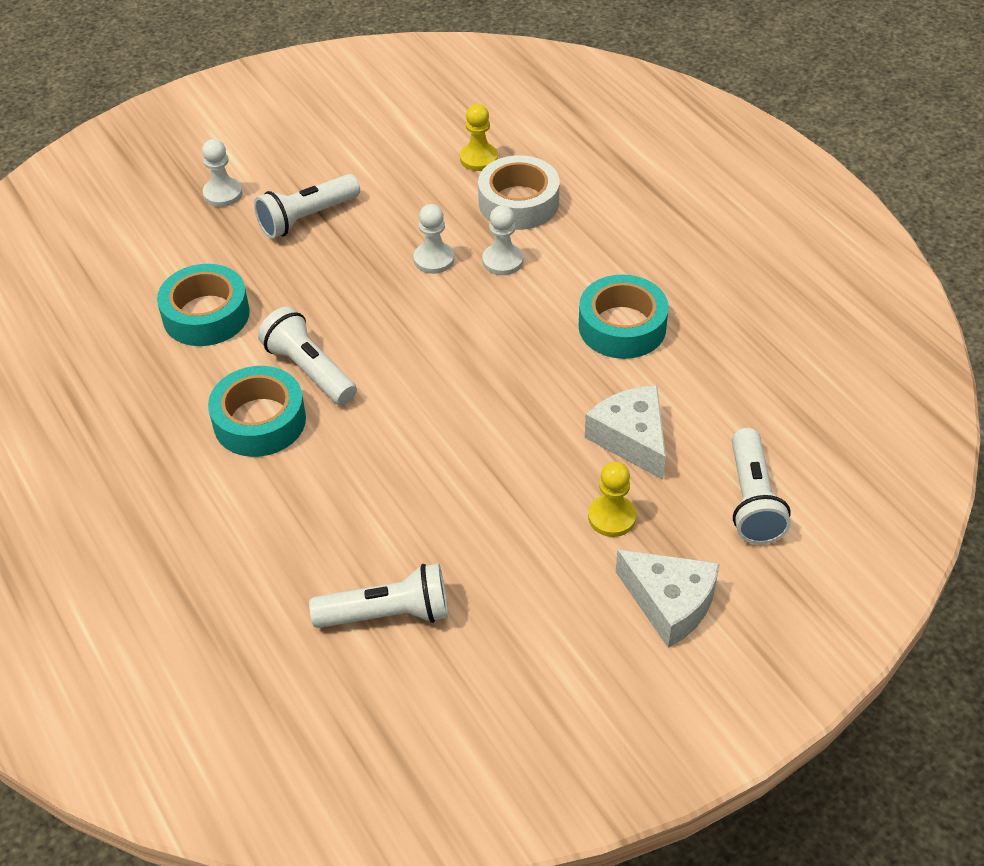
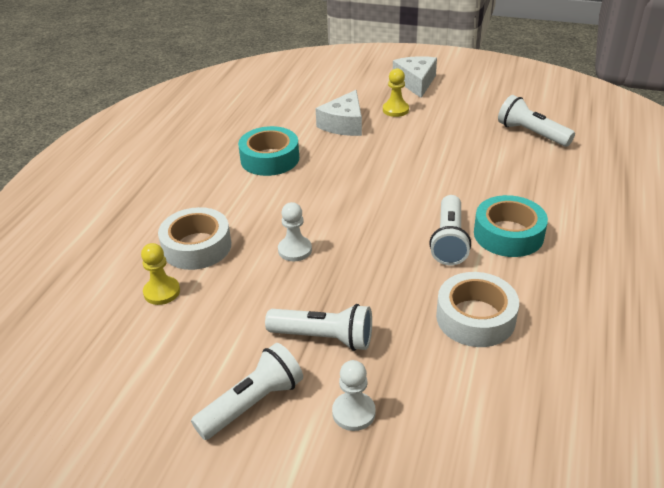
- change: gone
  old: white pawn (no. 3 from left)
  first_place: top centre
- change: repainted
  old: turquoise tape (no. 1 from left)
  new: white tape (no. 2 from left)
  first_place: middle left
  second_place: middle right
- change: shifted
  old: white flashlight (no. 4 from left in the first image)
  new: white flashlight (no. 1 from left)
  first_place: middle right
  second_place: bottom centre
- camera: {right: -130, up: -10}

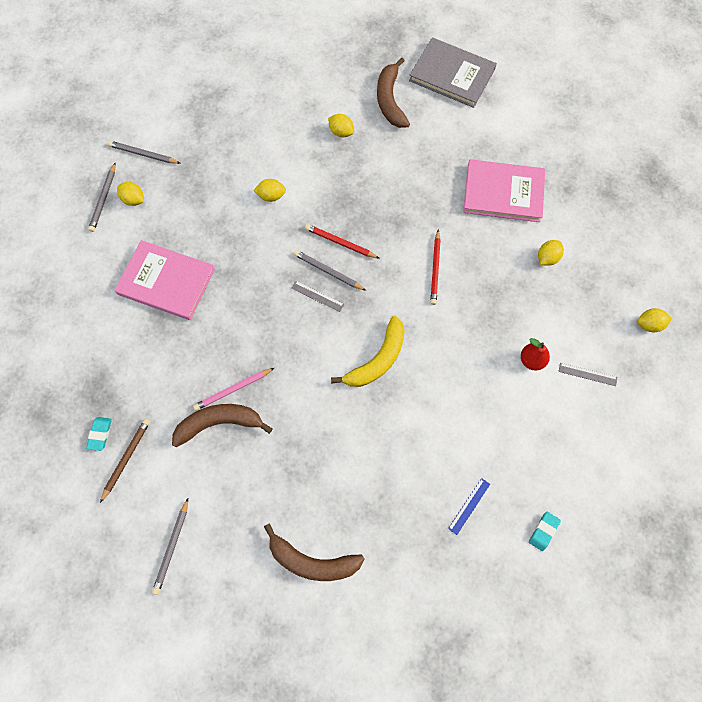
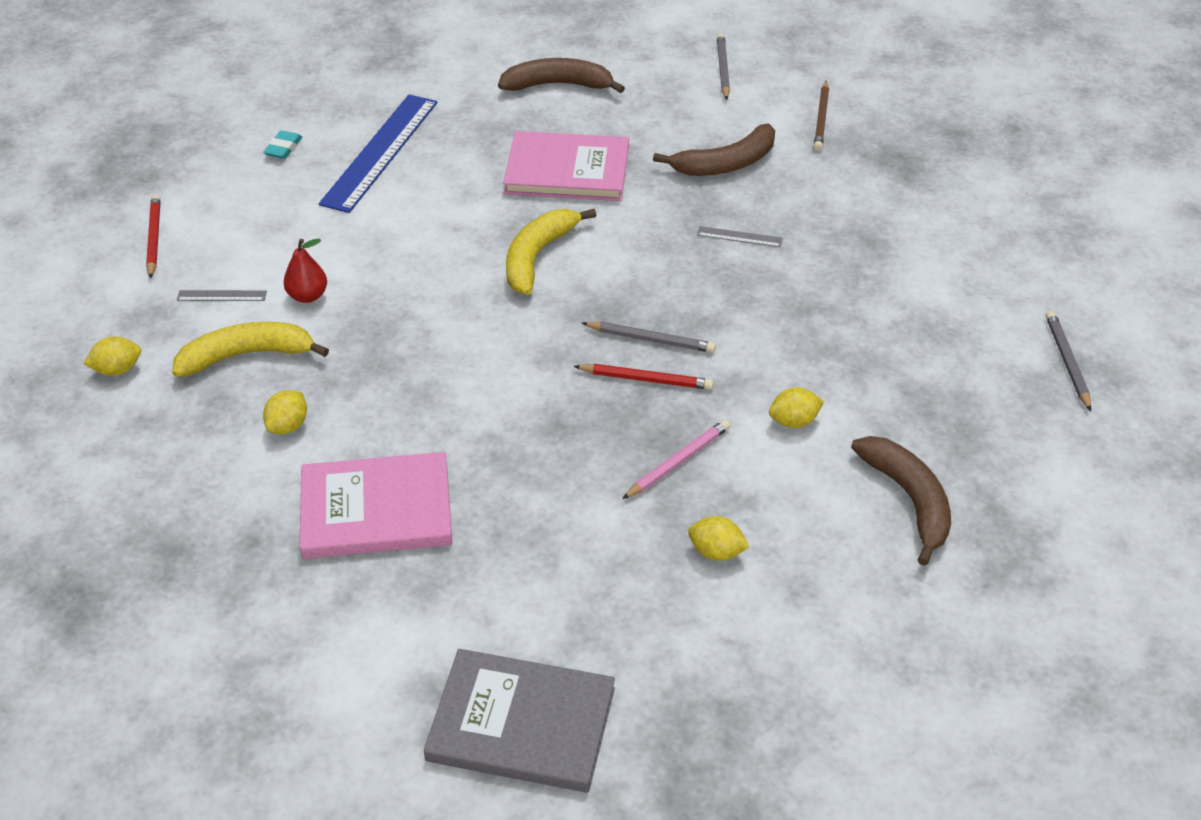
- change: shifted
  old: brown banana (no. 3 from left)
  first_place: top centre
  second_place: middle right
- change: gone
  old: grey pencil (no. 2 from left)
  first_place: top left
- change: gone
  old: yellow lemon (no. 1 from left)
  first_place: top left
- change: shifted
  old: red pencil (no. 2 from left in the first image)
  new: red pencil (no. 1 from left)
  first_place: centre
  second_place: top left
- change: shifted
  old: pink book (no. 1 from left in the first image)
  new: pink book (no. 2 from left)
  first_place: middle left
  second_place: top centre
- change: shifted
  old: grey ruler (no. 1 from left in the first image)
  new: grey ruler (no. 2 from left)
  first_place: centre
  second_place: top centre
- change: shifted
  old: pink pencil
  first_place: middle left
  second_place: centre
- change: gone
  old: turquoise eraser (no. 1 from left)
  first_place: middle left
- change: scaled
  old: blue ruler
  first_place: bottom right
  second_place: top left
  factor: 2.48
- change: new
  new: yellow banana (no. 1 from left)
  second_place: middle left
- camera: {right: 165, up: -25}

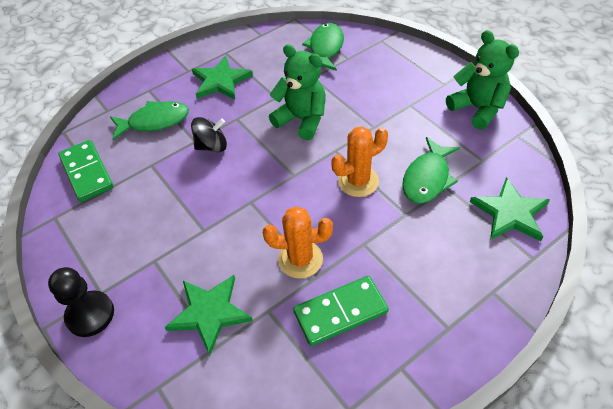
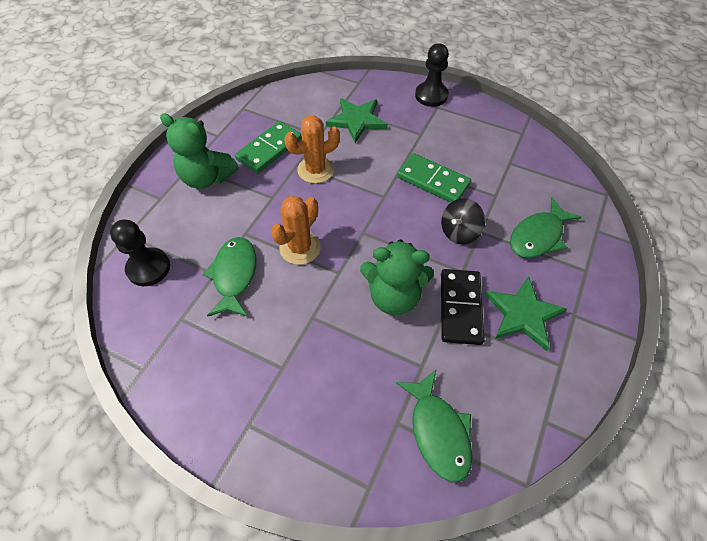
- change: shifted
  old: green teddy bear (no. 2 from left in the first image)
  new: green teddy bear (no. 1 from left)
  first_place: top right
  second_place: top left
- change: shifted
  old: green domino (no. 1 from left in the first image)
  new: green domino (no. 2 from left)
  first_place: middle left
  second_place: top centre
- change: swapped
  old: green star (no. 3 from left)
  new: black pawn (no. 1 from left)
  first_place: middle right
  second_place: middle left
- change: new
  new: black domino
  second_place: centre
- camera: {right: 150, up: 5}

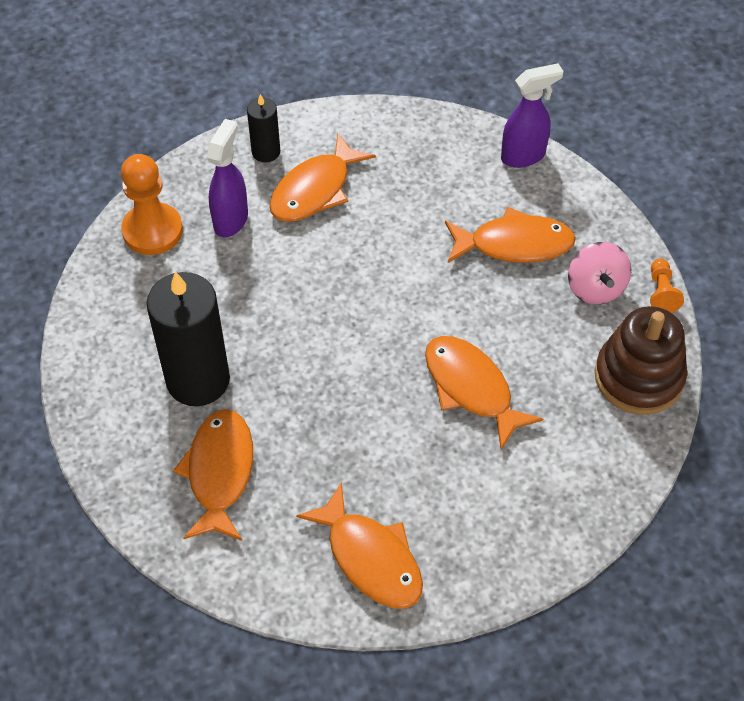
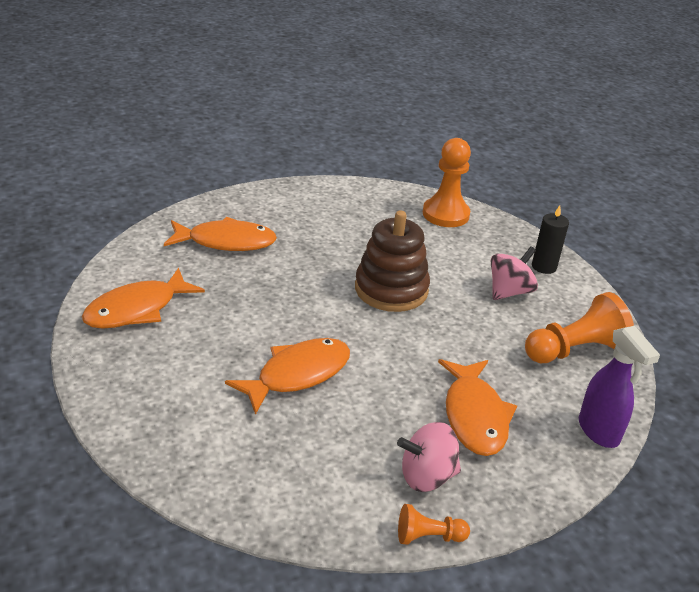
- change: gone
  old: purple spray bottle (no. 1 from left)
  first_place: top left
- change: swapped
  old: orange fish (no. 2 from left)
  new: pink spinning top (no. 2 from left)
  first_place: top centre
  second_place: middle right
- change: gone
  old: black candle (no. 1 from left)
  first_place: middle left
- change: shifted
  old: brown stacking toy
  first_place: middle right
  second_place: centre
- change: new
  new: orange pawn (no. 3 from left)
  second_place: middle right
- camera: {right: 85, up: -20}

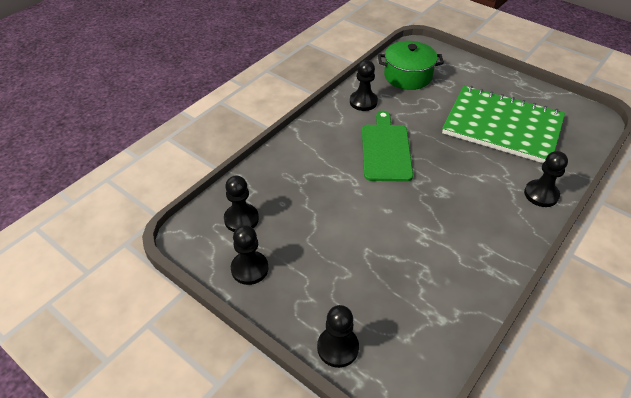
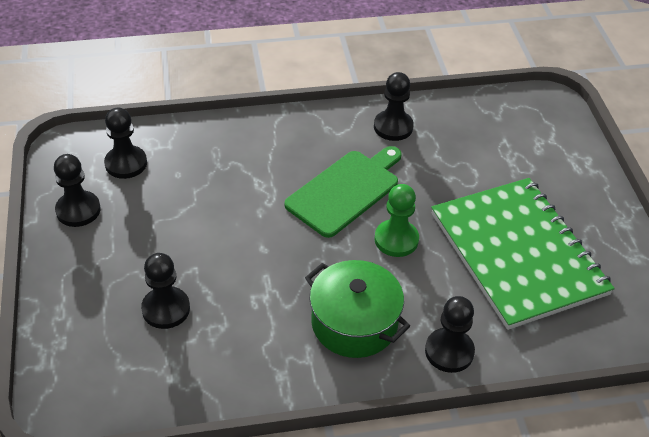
- change: shifted
  old: green pot
  first_place: top centre
  second_place: bottom centre
- change: shifted
  old: black pawn (no. 3 from left)
  first_place: bottom centre
  second_place: middle left
- change: new
  new: green pawn
  second_place: centre
- camera: {right: 40, up: 0}

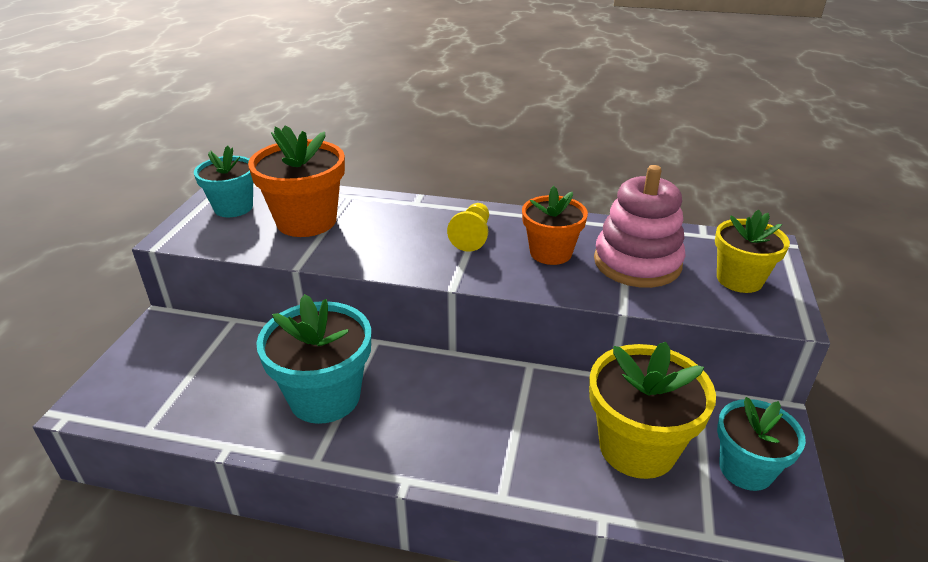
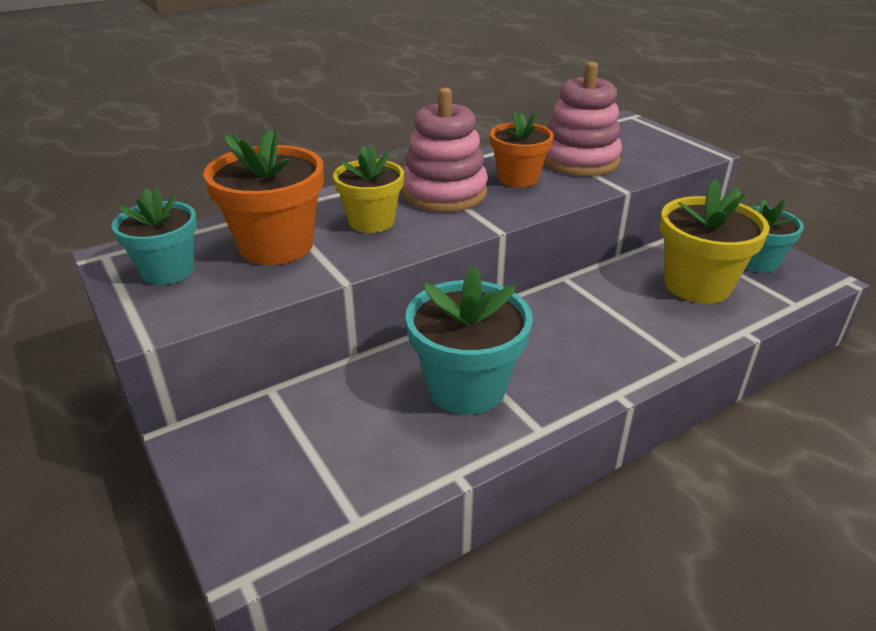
- change: swapped
  old: yellow pawn
  new: pink stacking toy (no. 1 from left)
  first_place: centre
  second_place: top centre
- change: shifted
  old: yellow flower pot (no. 2 from left in the first image)
  new: yellow flower pot (no. 1 from left)
  first_place: middle right
  second_place: top centre
- camera: {right: -45, up: 0}

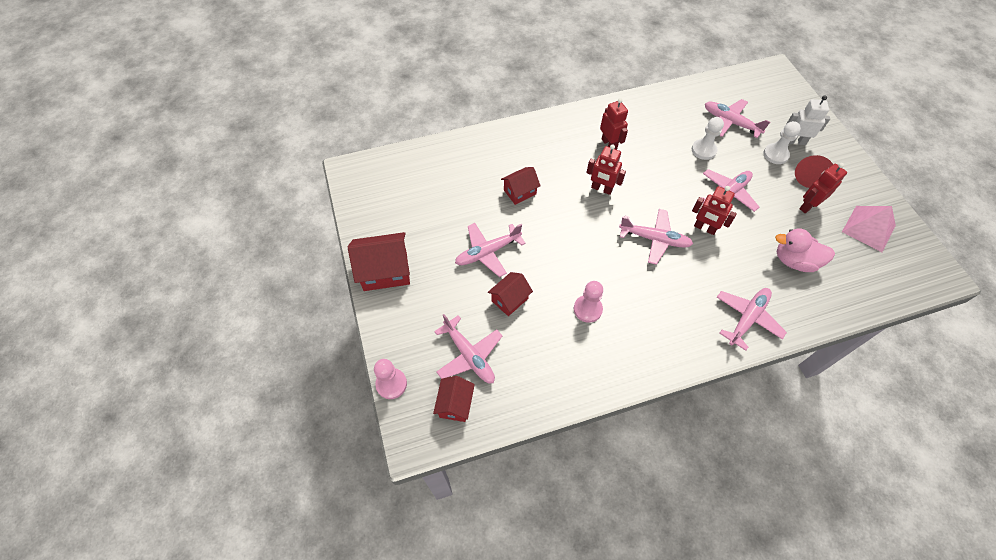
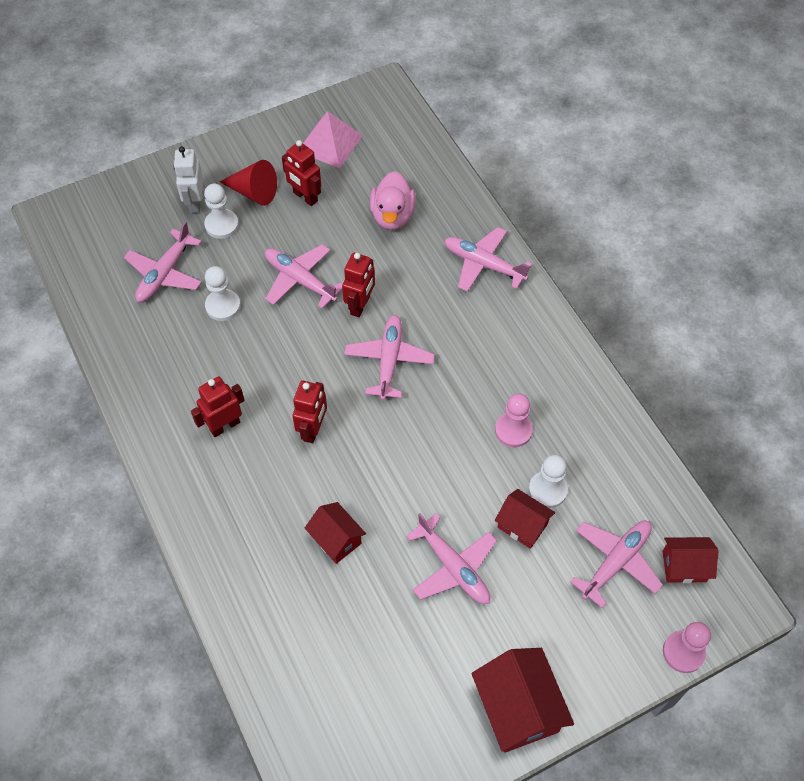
- change: new
  new: white pawn (no. 3 from left)
  second_place: middle right
- camera: {right: -100, up: 0}

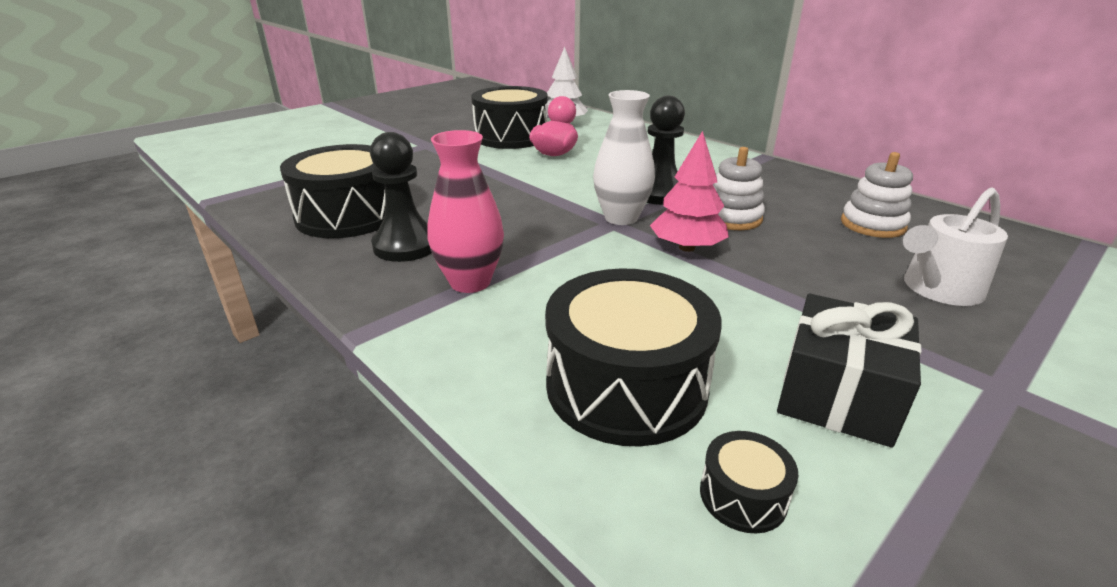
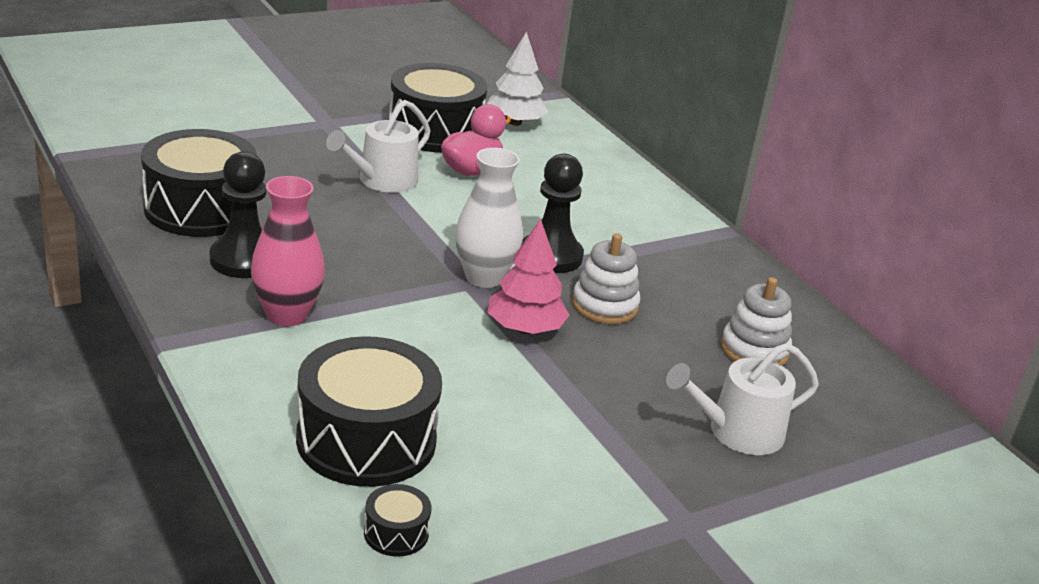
- change: gone
  old: black gift
  first_place: middle right
- change: new
  new: white watering can (no. 1 from left)
  second_place: top centre
- camera: {right: 10, up: 0}

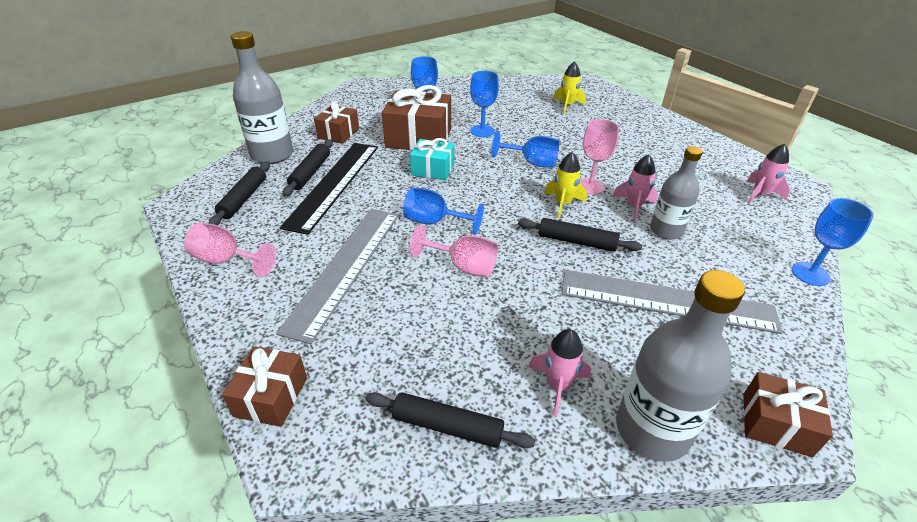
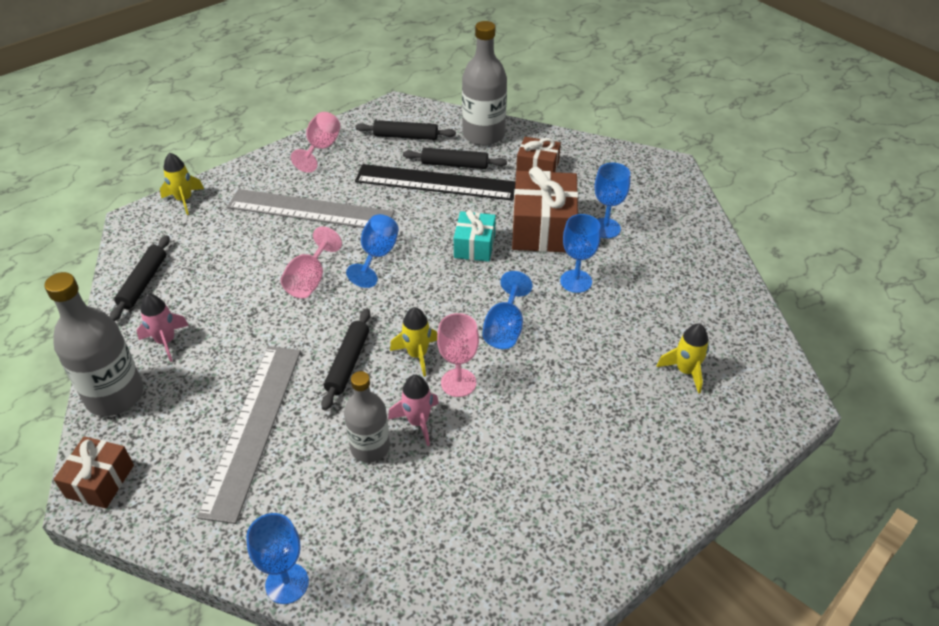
- change: gone
  old: pink rocket (no. 3 from left)
  first_place: middle right
- change: swapped
  old: brown gift (no. 1 from left)
  new: yellow rocket (no. 1 from left)
  first_place: bottom left
  second_place: top left
- camera: {right: 85, up: 5}

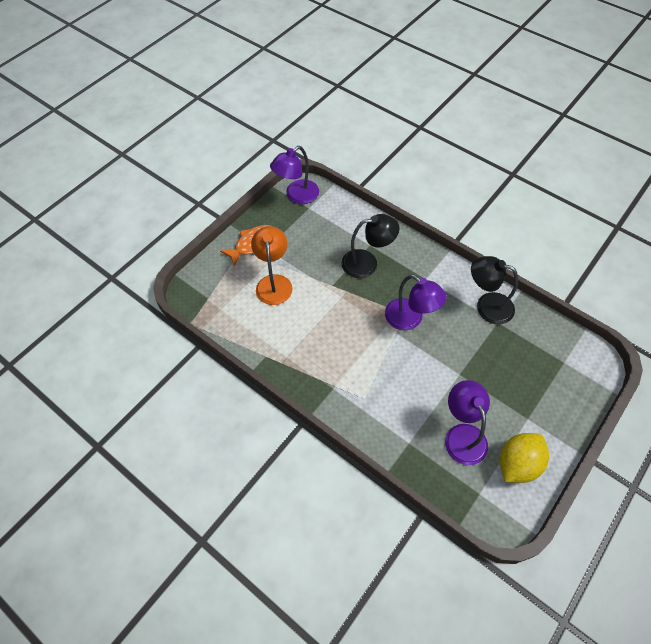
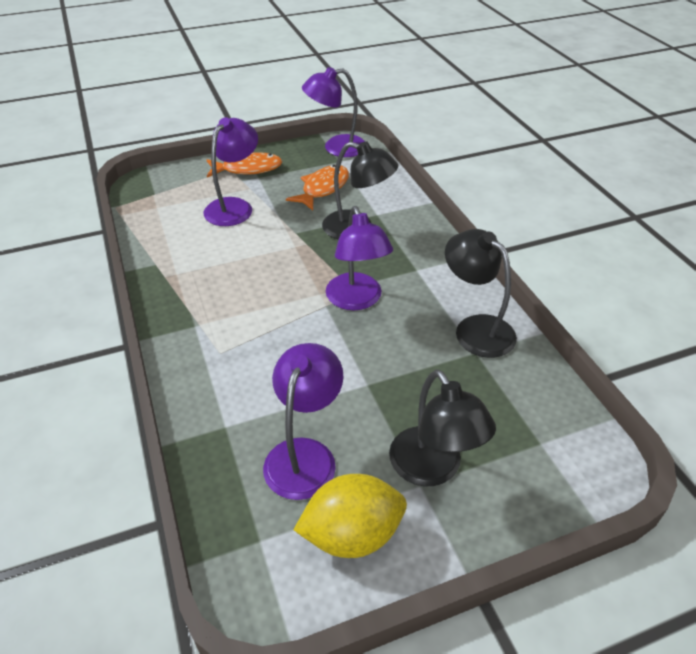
- change: repainted
  old: orange lamp
  new: purple lamp (no. 1 from left)
  first_place: centre
  second_place: top left
- change: new
  new: orange fish (no. 2 from left)
  second_place: top centre
- change: new
  new: black lamp (no. 2 from left)
  second_place: centre
- camera: {right: 30, up: -15}

